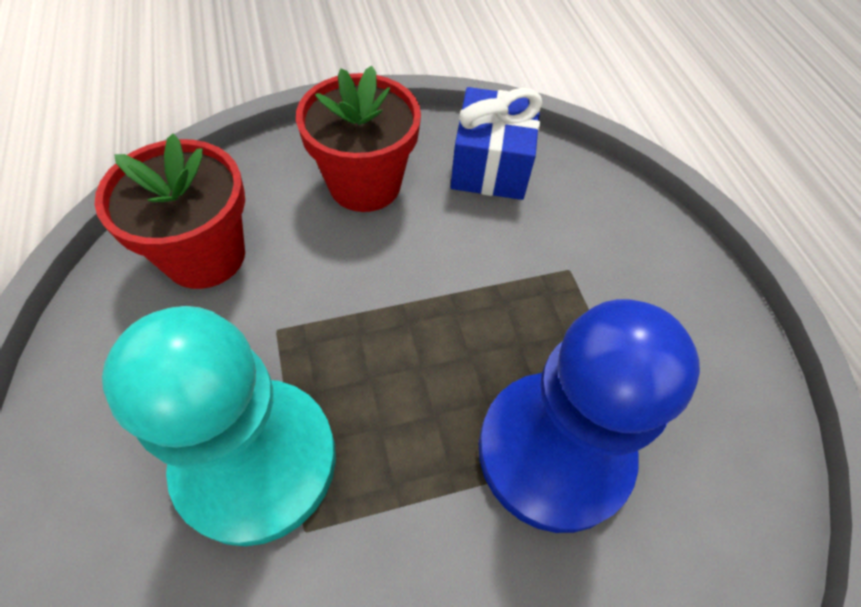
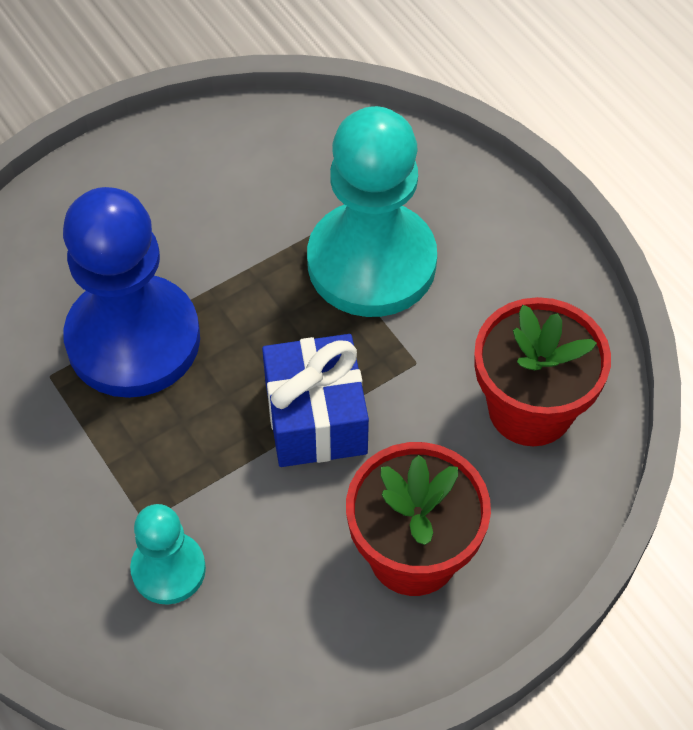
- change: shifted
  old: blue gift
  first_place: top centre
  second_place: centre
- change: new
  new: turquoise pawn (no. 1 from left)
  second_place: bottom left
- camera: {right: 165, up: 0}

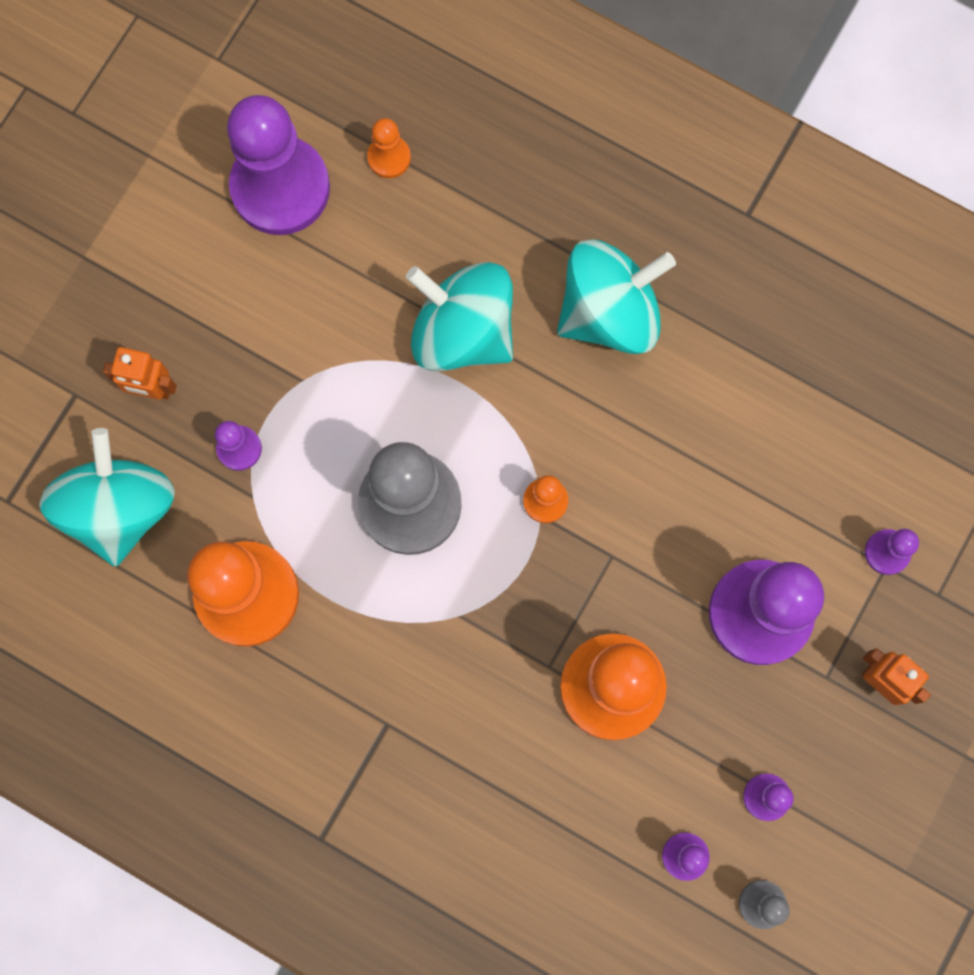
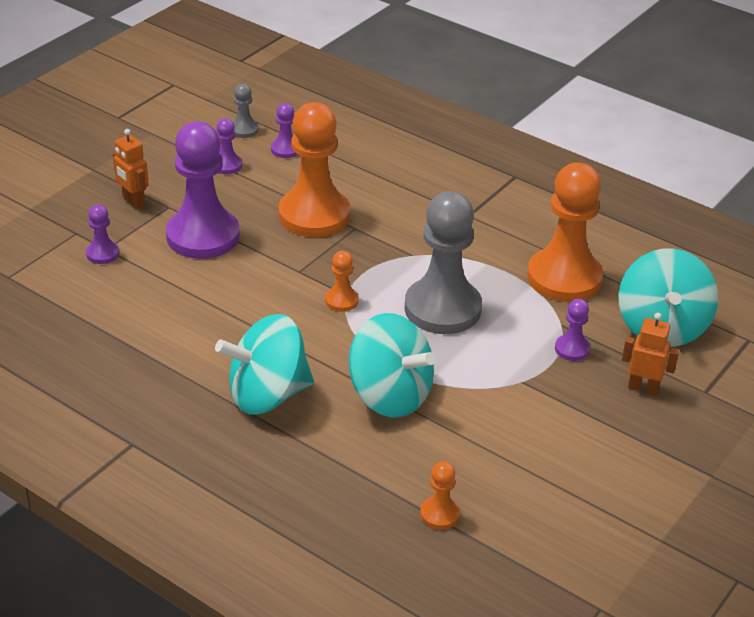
- change: gone
  old: purple pawn (no. 2 from left)
  first_place: top left
- camera: {right: -175, up: -40}

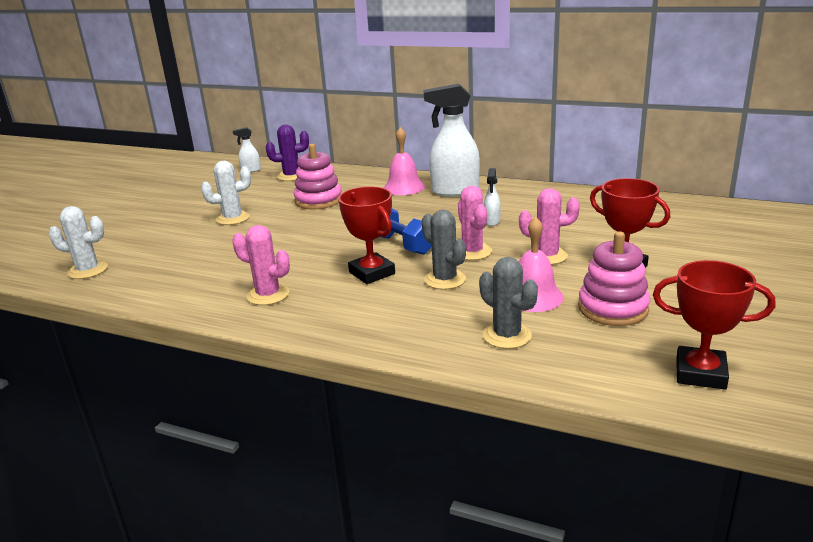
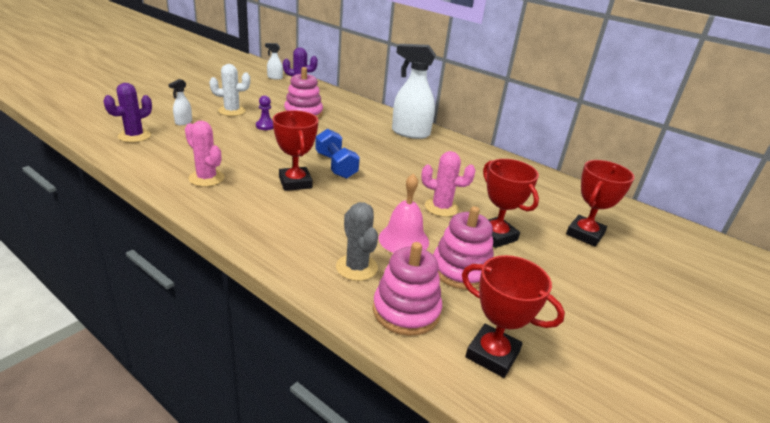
- change: gone
  old: pink bell (no. 1 from left)
  first_place: top centre
- change: shifted
  old: white spray bottle (no. 3 from left in the first image)
  new: white spray bottle (no. 1 from left)
  first_place: centre
  second_place: top left
- change: gone
  old: pink cactus (no. 2 from left)
  first_place: centre
- change: gone
  old: white cactus (no. 1 from left)
  first_place: middle left
- change: gone
  old: grey cactus (no. 1 from left)
  first_place: centre
- change: new
  new: purple cactus (no. 1 from left)
  second_place: top left
- change: new
  new: purple pawn
  second_place: top centre
- change: new
  new: red trophy (no. 4 from left)
  second_place: middle right
- change: new
  new: pink stacking toy (no. 2 from left)
  second_place: bottom centre
- camera: {right: 10, up: 5}

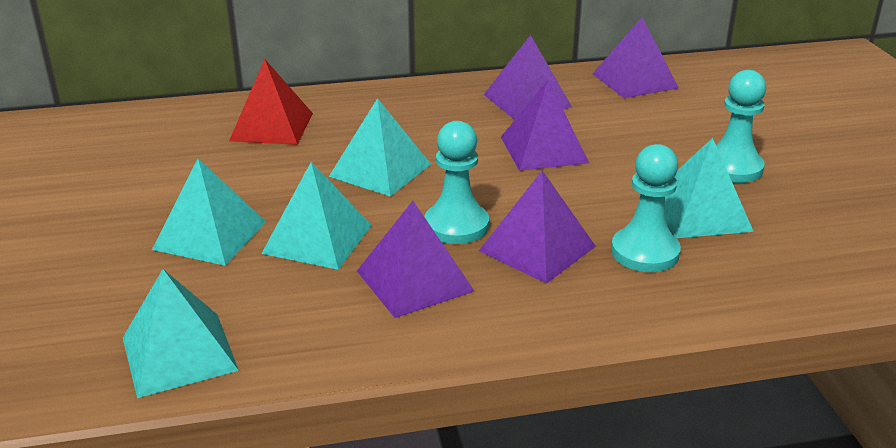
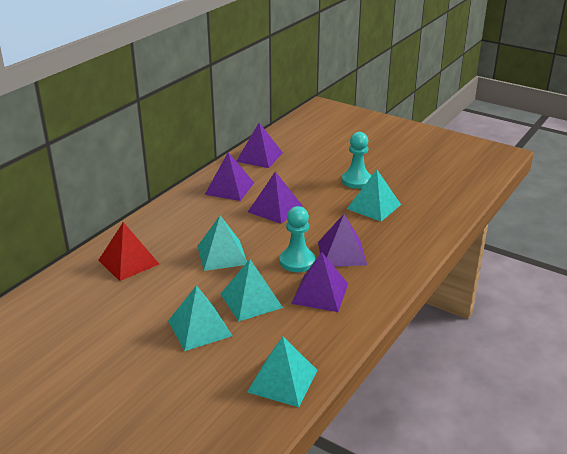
- change: gone
  old: turquoise pawn (no. 2 from left)
  first_place: middle right
- camera: {right: -45, up: 0}

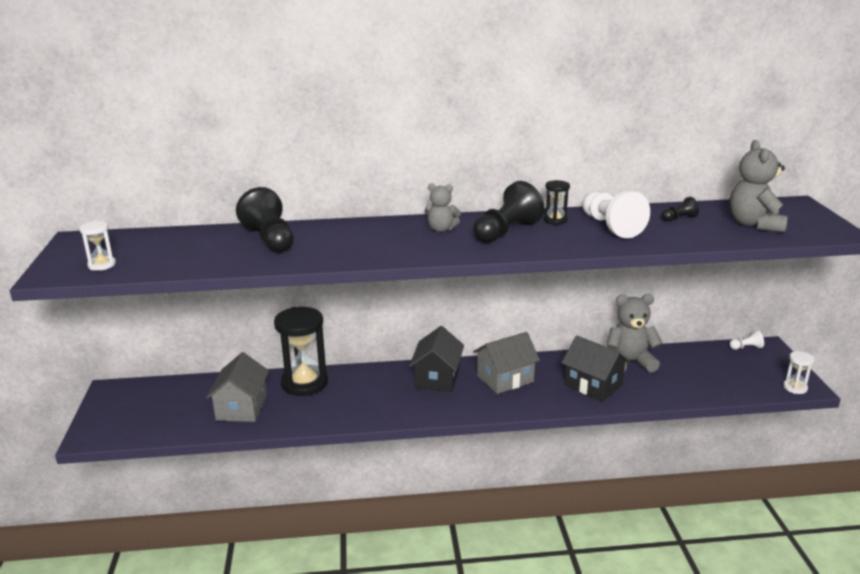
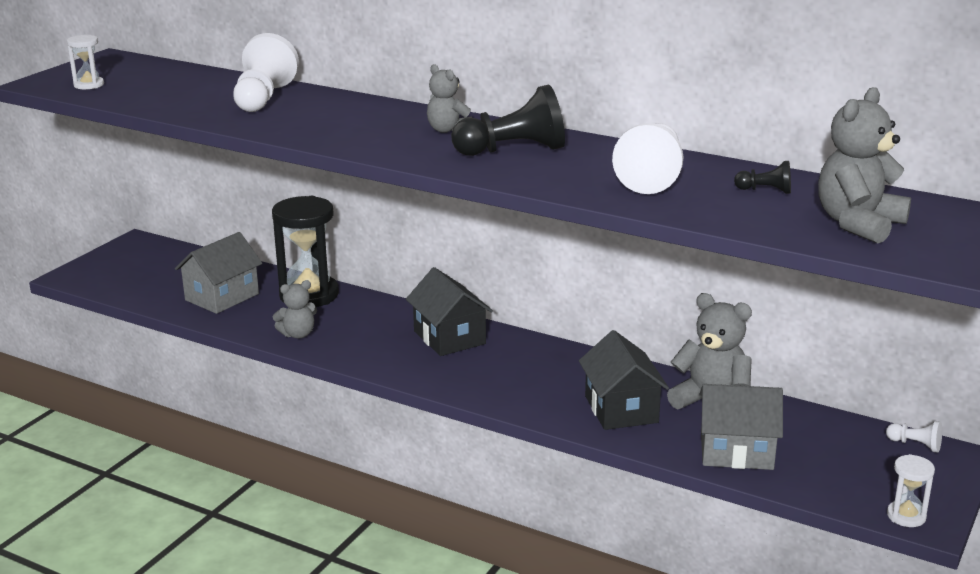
- change: gone
  old: black hourglass (no. 2 from left)
  first_place: centre
- change: repainted
  old: black pawn (no. 1 from left)
  new: white pawn (no. 1 from left)
  first_place: middle left
  second_place: top left
- change: rotated
  old: black house (no. 1 from left)
  first_place: centre
  second_place: centre
  degrees: -75
- change: shifted
  old: grey house (no. 2 from left)
  first_place: centre
  second_place: bottom right
- change: new
  new: grey teddy bear (no. 1 from left)
  second_place: middle left
- camera: {right: 35, up: 0}

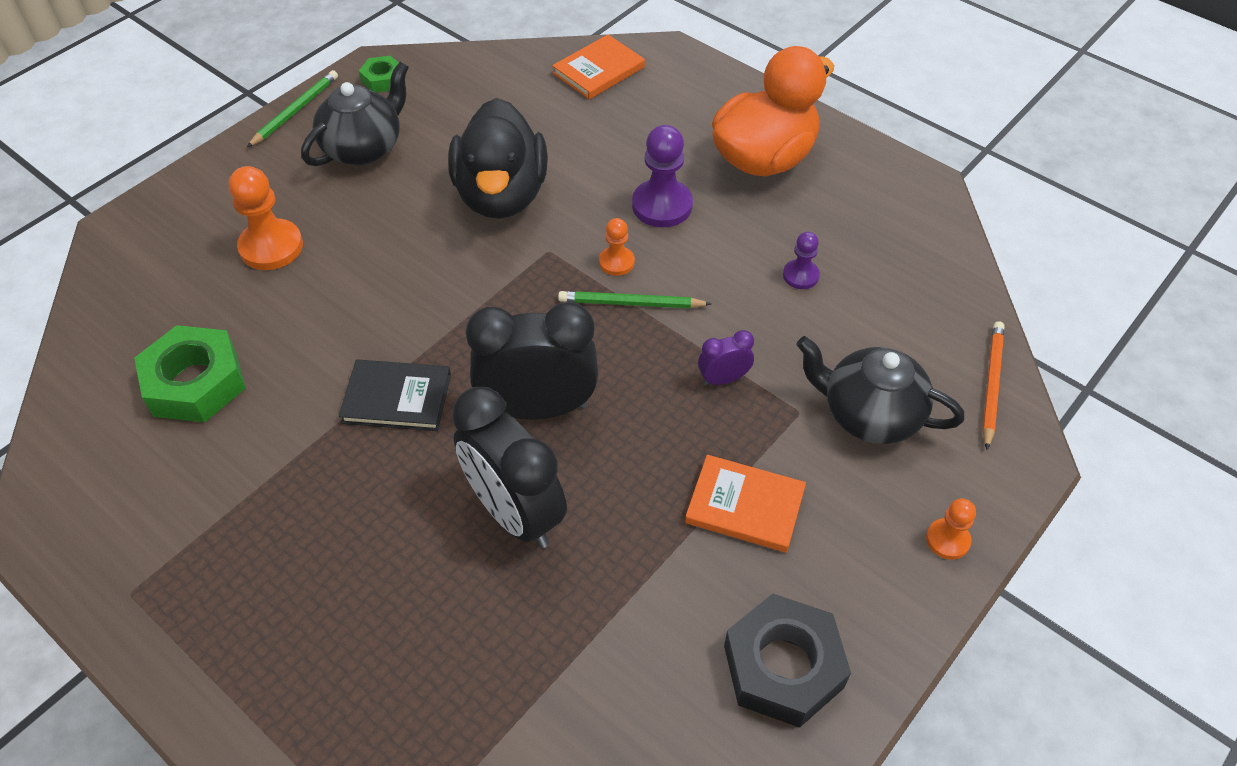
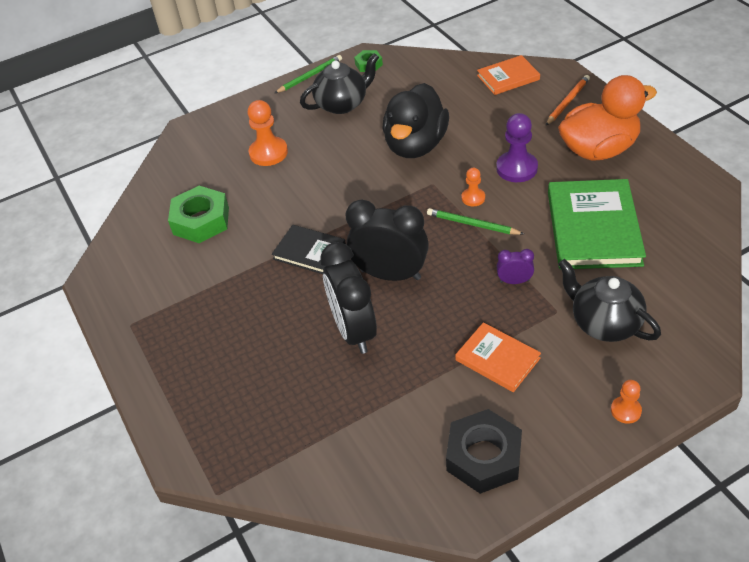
- change: swapped
  old: purple pawn (no. 2 from left)
  new: green book
  first_place: centre
  second_place: middle right
- change: shifted
  old: orange pencil
  first_place: middle right
  second_place: top right
- camera: {right: 25, up: -5}

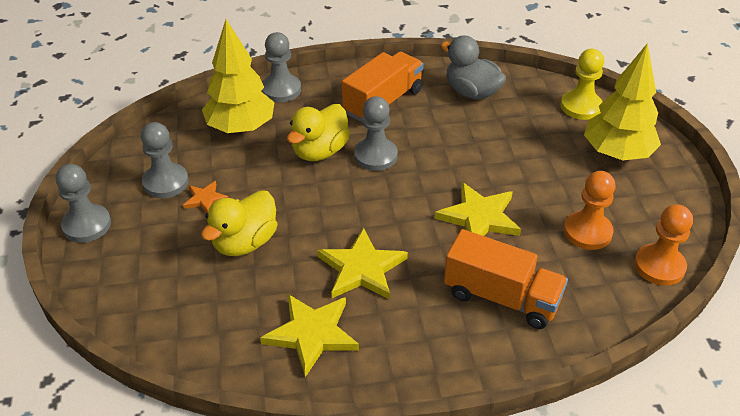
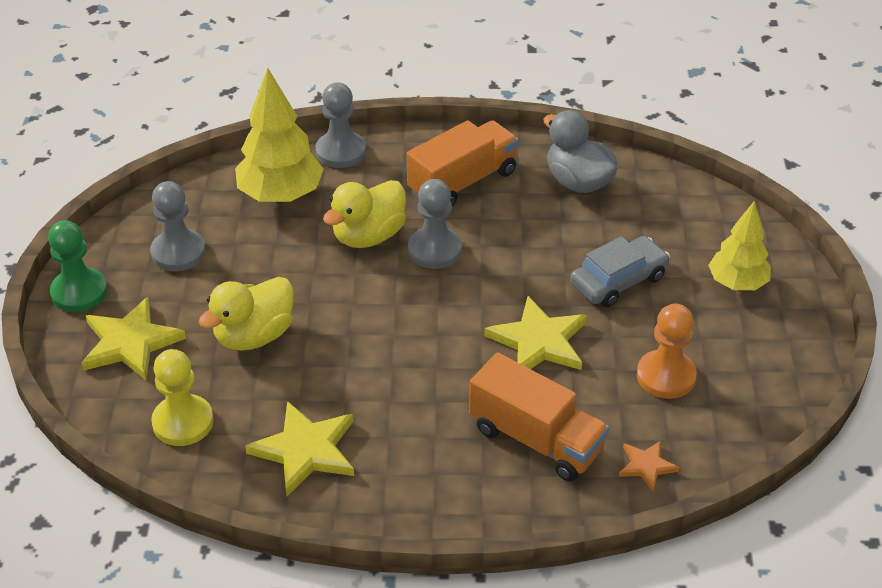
- change: scaled
  old: yellow tree (no. 2 from left)
  first_place: top right
  second_place: middle right
  factor: 0.66
- change: shifted
  old: yellow pawn
  first_place: top right
  second_place: bottom left
- change: repainted
  old: grey pawn (no. 1 from left)
  new: green pawn
  first_place: middle left
  second_place: middle left
- change: shifted
  old: orange star
  first_place: middle left
  second_place: bottom right
- change: gone
  old: orange pawn (no. 2 from left)
  first_place: middle right
- change: shifted
  old: yellow star (no. 2 from left in the first image)
  new: yellow star (no. 1 from left)
  first_place: centre
  second_place: middle left
- change: new
  new: grey car
  second_place: middle right
- camera: {right: 10, up: 0}

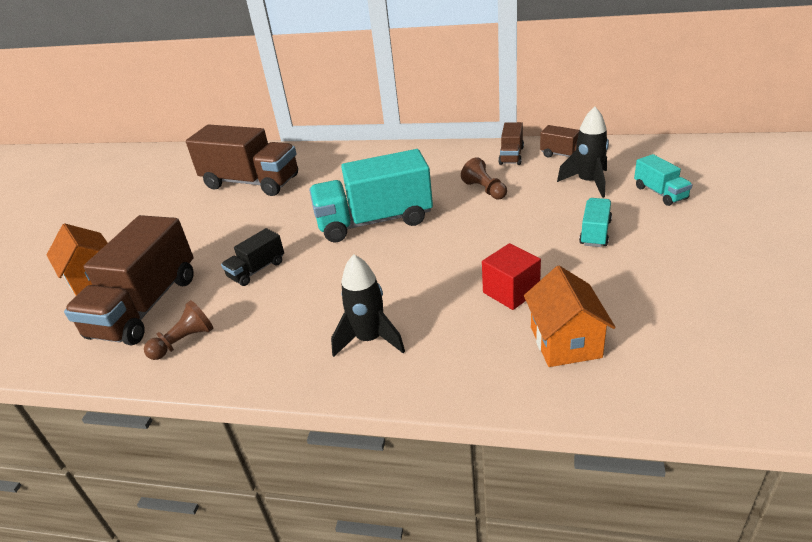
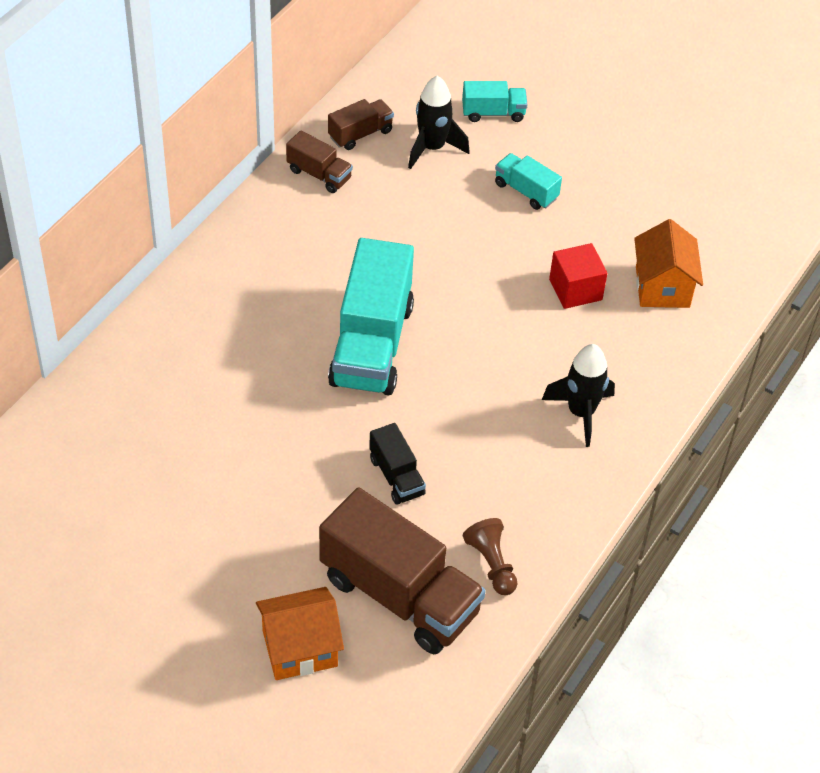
- change: gone
  old: brown truck (no. 2 from left)
  first_place: top left
- change: gone
  old: brown pawn (no. 2 from left)
  first_place: top centre
- change: rotated
  old: orange house (no. 2 from left)
  first_place: middle right
  second_place: middle right
  degrees: 75
- camera: {right: -75, up: 15}

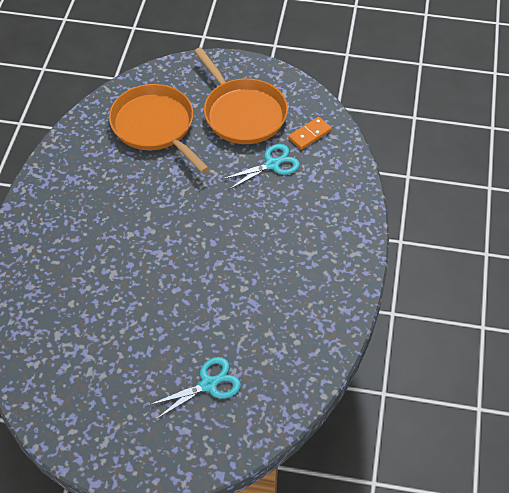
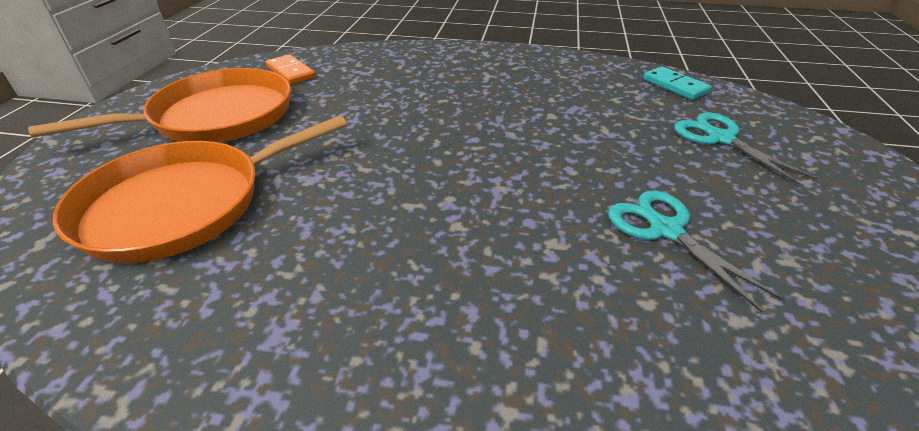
- change: shifted
  old: turquoise scissors (no. 2 from left in the first image)
  new: turquoise scissors (no. 1 from left)
  first_place: centre
  second_place: middle right
- change: new
  new: turquoise domino
  second_place: top right
- camera: {right: -90, up: -15}

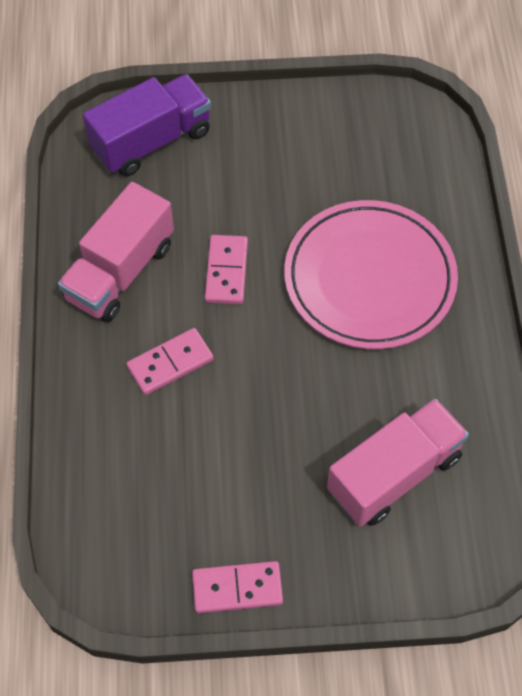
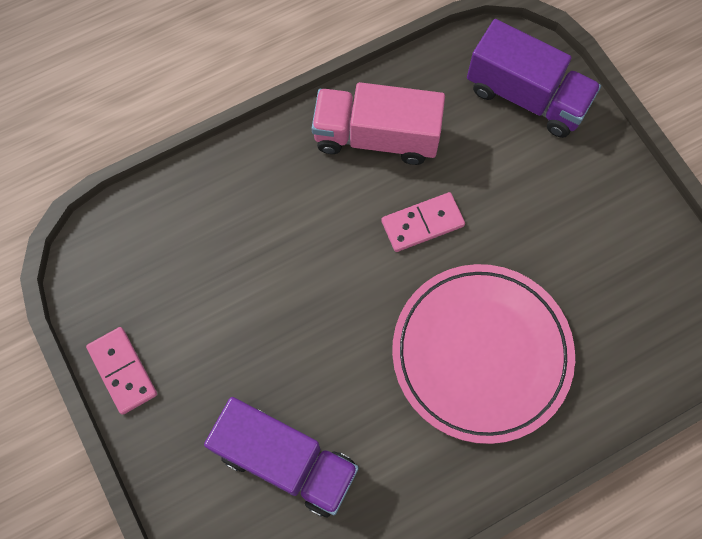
- change: gone
  old: pink domino (no. 1 from left)
  first_place: middle left
- change: repainted
  old: pink truck (no. 2 from left)
  new: purple truck (no. 1 from left)
  first_place: middle right
  second_place: bottom centre
- camera: {right: 65, up: 10}

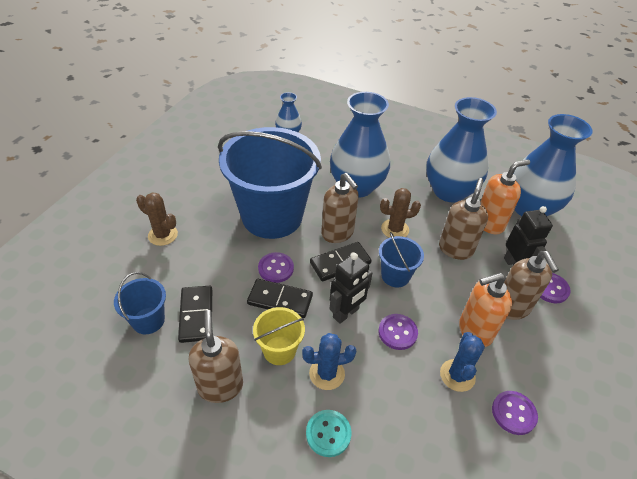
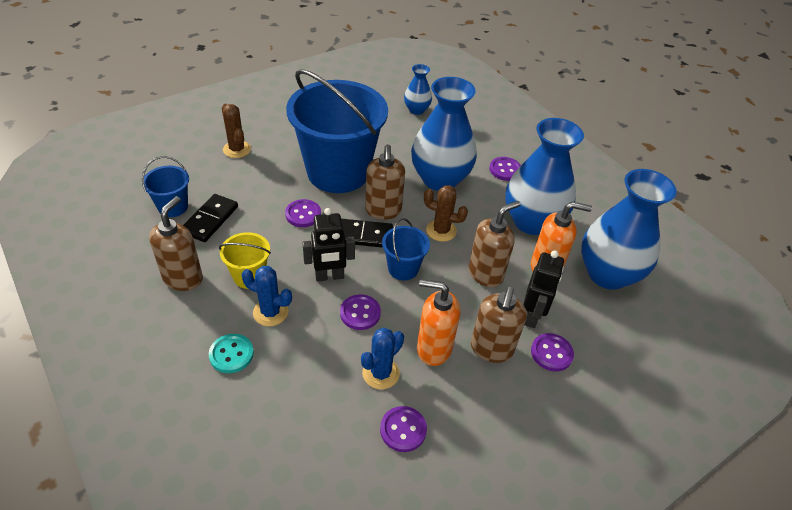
- change: gone
  old: black domino (no. 2 from left)
  first_place: centre
- change: new
  new: purple button (no. 4 from left)
  second_place: top centre
- camera: {right: 30, up: 0}

